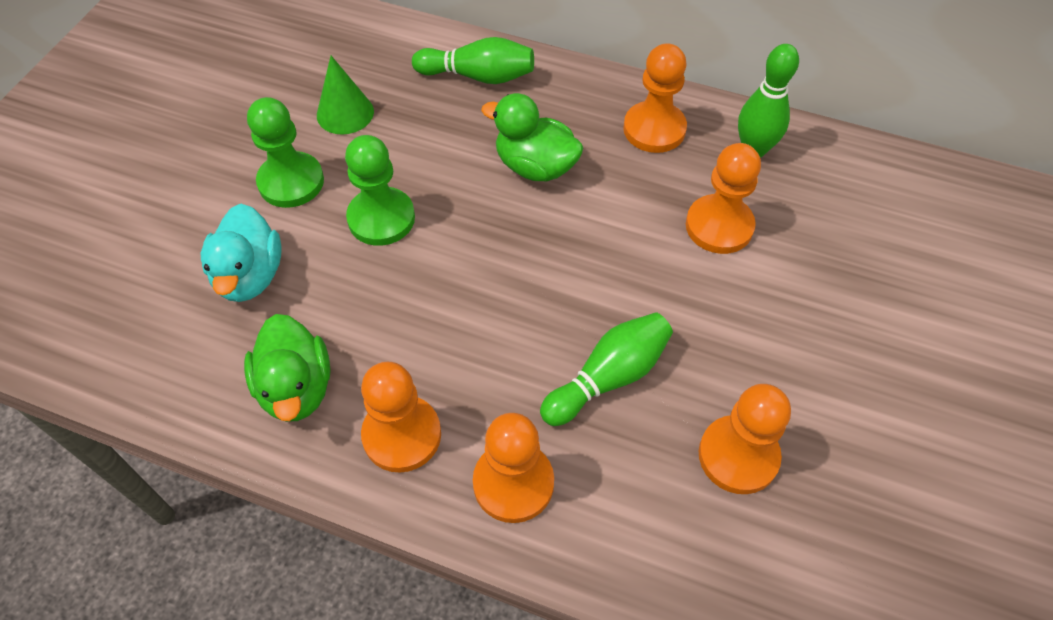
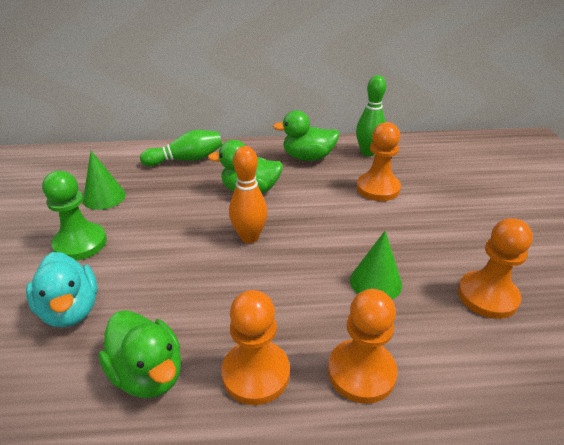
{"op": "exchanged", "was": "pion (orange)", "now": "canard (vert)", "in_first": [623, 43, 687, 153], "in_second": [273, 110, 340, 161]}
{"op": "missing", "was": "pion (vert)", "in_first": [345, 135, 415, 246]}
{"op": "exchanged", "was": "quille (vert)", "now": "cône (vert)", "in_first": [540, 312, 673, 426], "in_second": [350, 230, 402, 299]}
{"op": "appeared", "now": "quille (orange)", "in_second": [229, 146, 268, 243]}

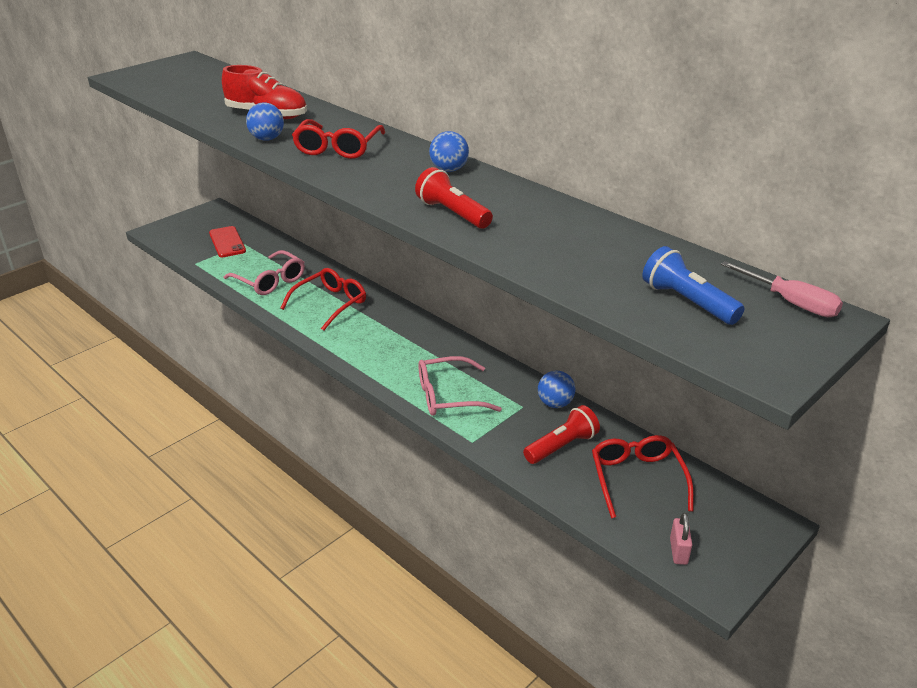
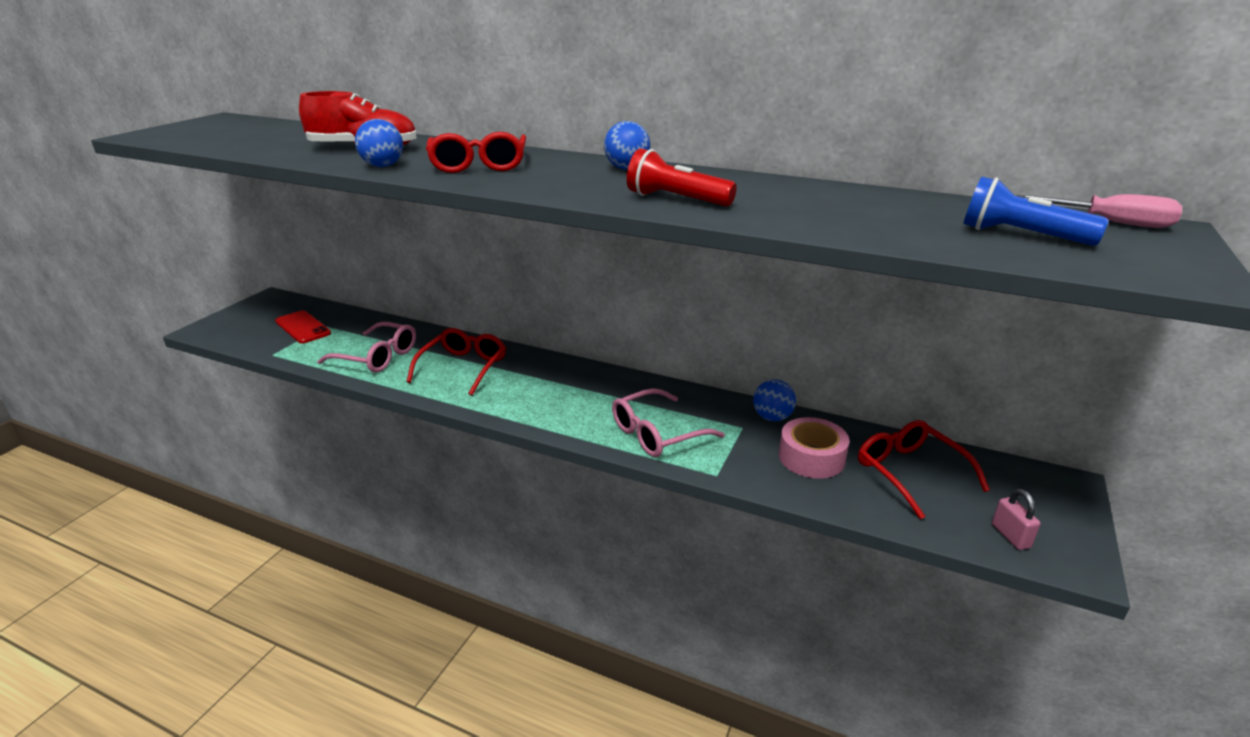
{"op": "exchanged", "was": "lampe de poche (rouge)", "now": "ruban adhésif (rose)", "in_first": [523, 405, 600, 464], "in_second": [779, 417, 849, 479]}

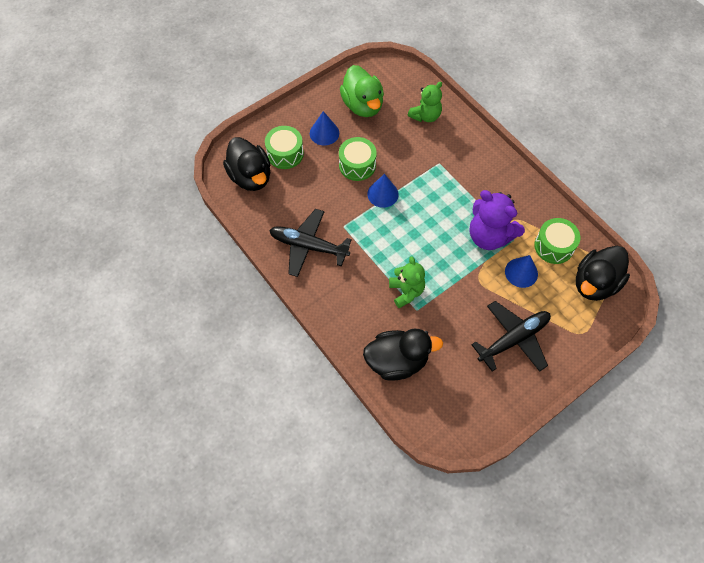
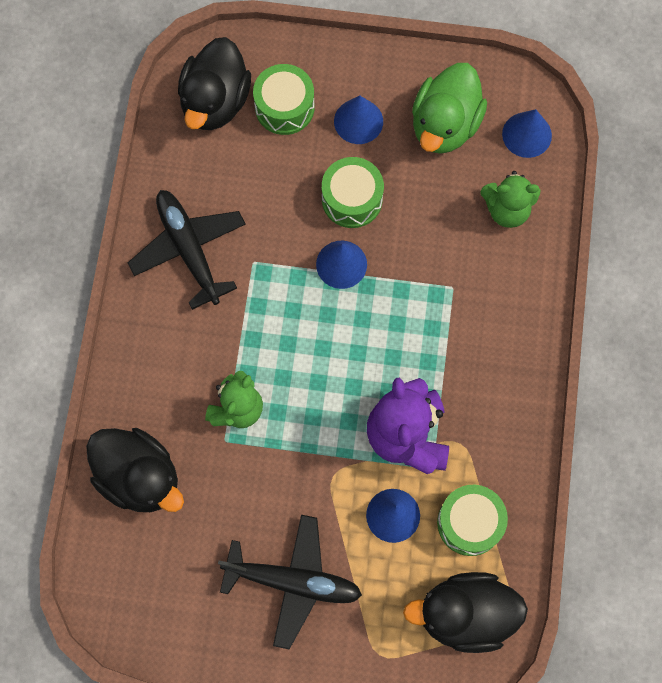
{"op": "appeared", "now": "cône (bleu)", "in_second": [502, 109, 552, 158]}

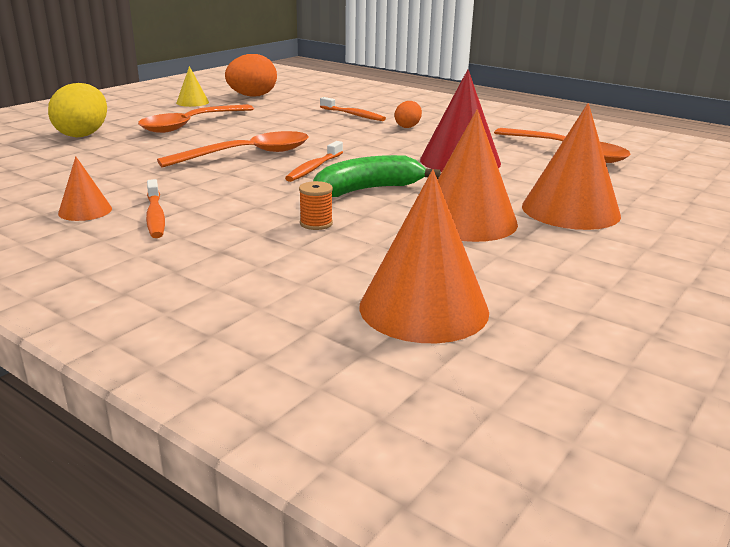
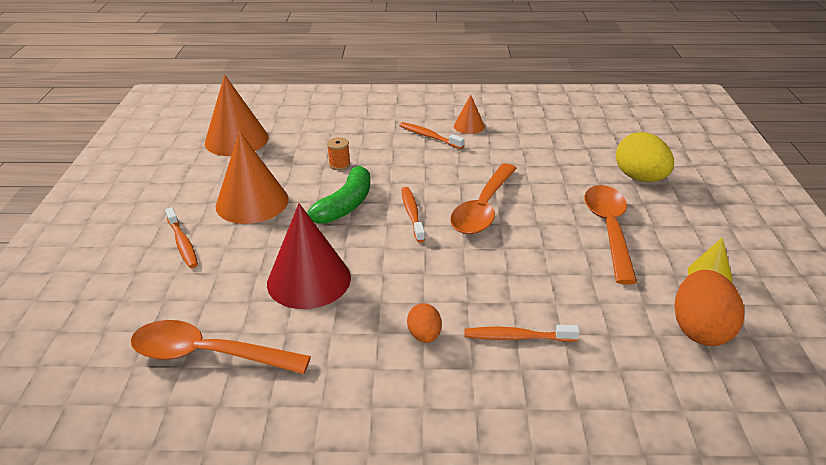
{"op": "exchanged", "was": "cône (orange)", "now": "brosse à dents (orange)", "in_first": [522, 103, 621, 230], "in_second": [165, 207, 198, 268]}

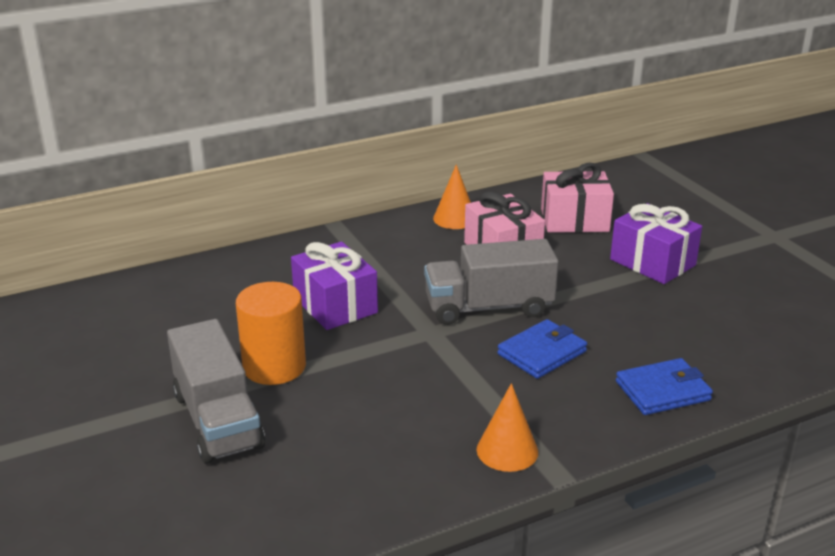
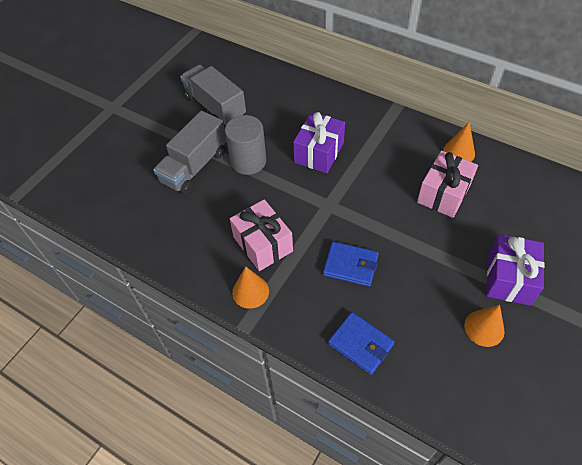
{"op": "relocated", "was": "cadeau (rose)", "in_first": [541, 163, 614, 233], "in_second": [230, 199, 293, 271]}
{"op": "relocated", "was": "camion (gris)", "in_first": [424, 239, 559, 325], "in_second": [180, 64, 246, 125]}
{"op": "colour", "was": "cylindre (orange)", "now": "cylindre (gris)", "in_first": [236, 282, 306, 385], "in_second": [225, 115, 266, 175]}
{"op": "appeared", "now": "cône (orange)", "in_second": [464, 305, 505, 347]}

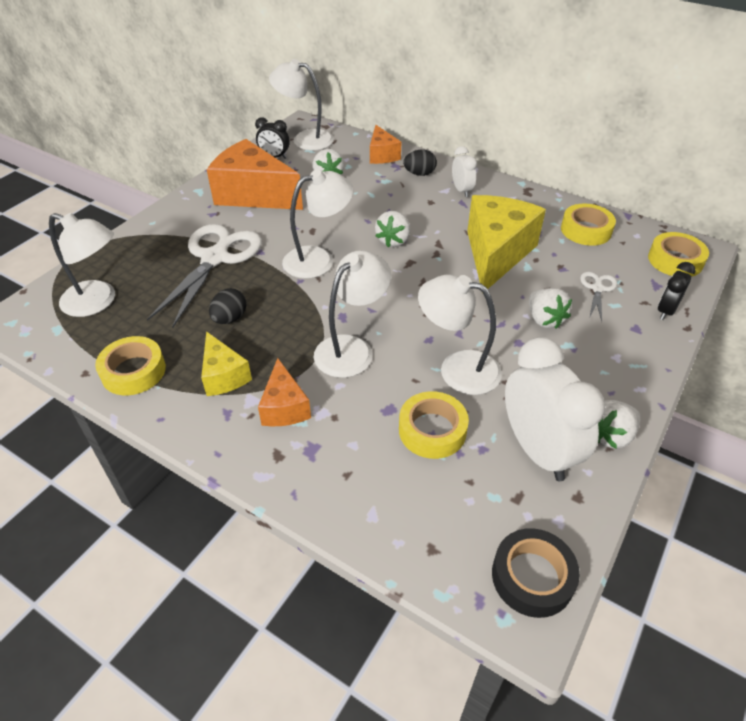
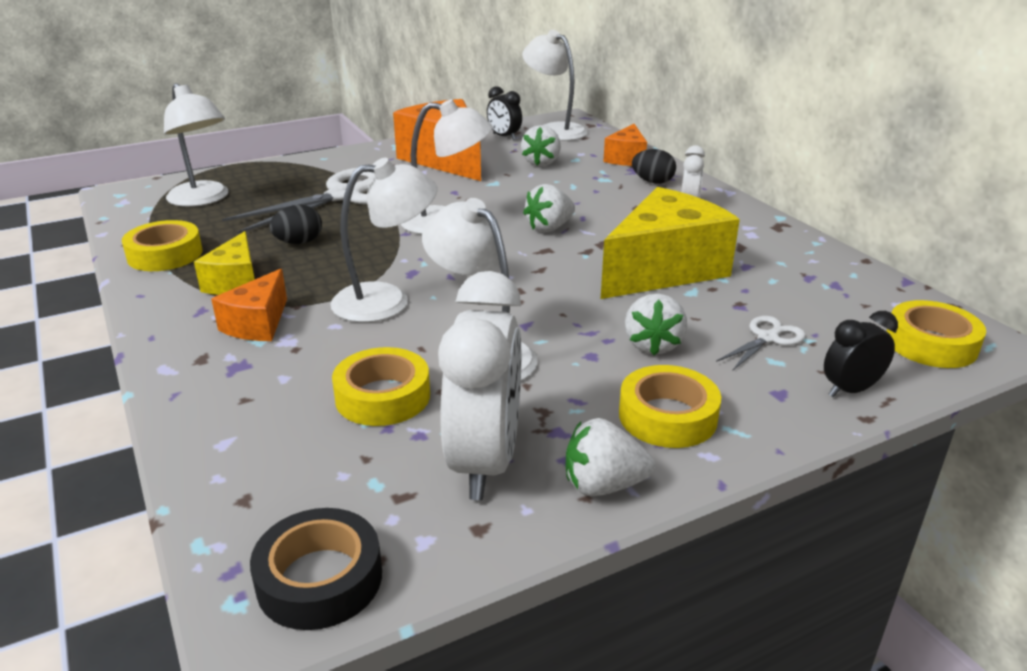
{"op": "relocated", "was": "ruban adhésif (jaune)", "in_first": [561, 204, 616, 246], "in_second": [619, 365, 721, 448]}

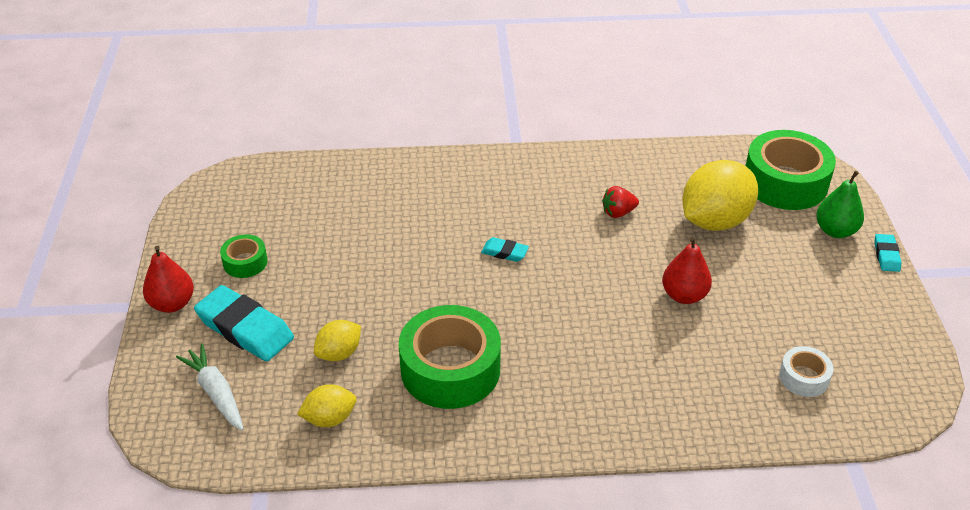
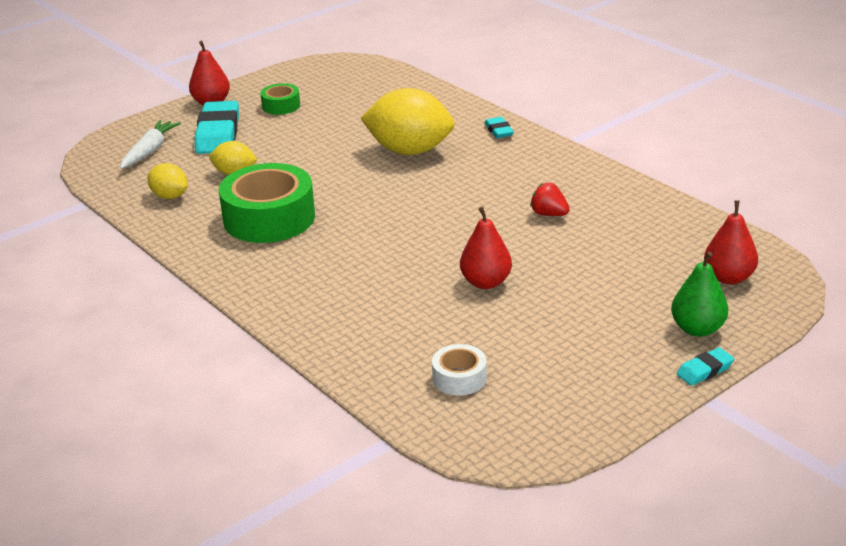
{"op": "exchanged", "was": "ruban adhésif (vert)", "now": "poire (rouge)", "in_first": [746, 130, 836, 210], "in_second": [704, 200, 758, 284]}
{"op": "relocated", "was": "citron (jaune)", "in_first": [682, 160, 758, 231], "in_second": [360, 88, 454, 155]}
{"op": "relocated", "was": "gomme (turquoise)", "in_first": [481, 237, 529, 262], "in_second": [485, 117, 514, 138]}

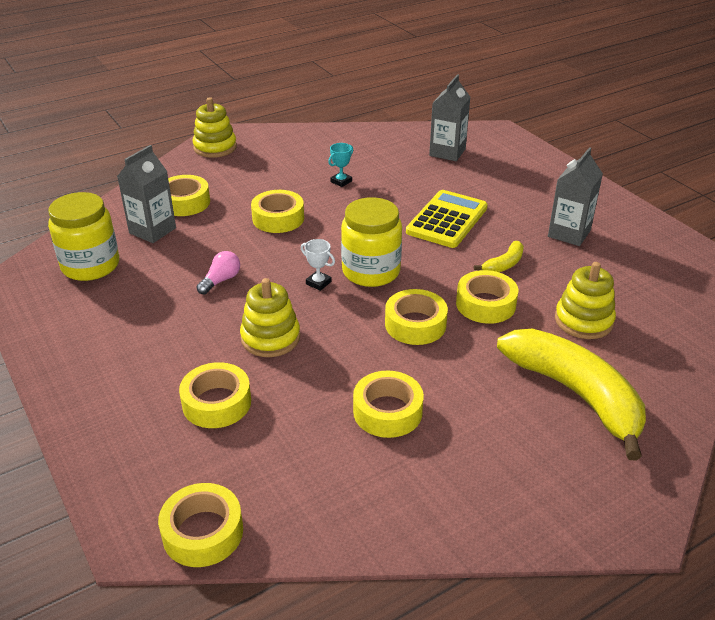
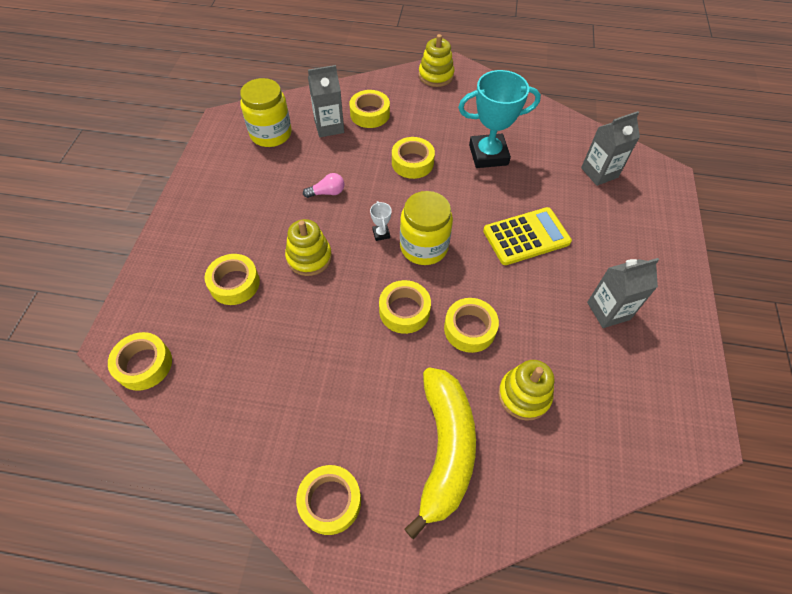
{"op": "size", "was": "trophée (turquoise)", "in_first": [328, 143, 353, 187], "in_second": [458, 70, 541, 168], "ratio": 2.48}
{"op": "missing", "was": "banane (jaune)", "in_first": [474, 241, 524, 272]}
{"op": "relocated", "was": "ruban adhésif (jaune)", "in_first": [353, 370, 424, 438], "in_second": [296, 465, 361, 535]}

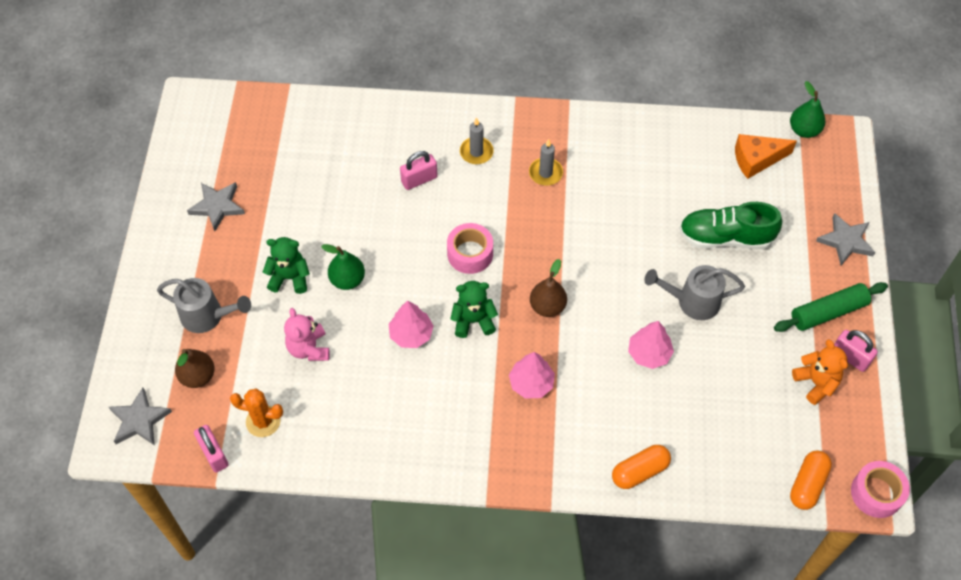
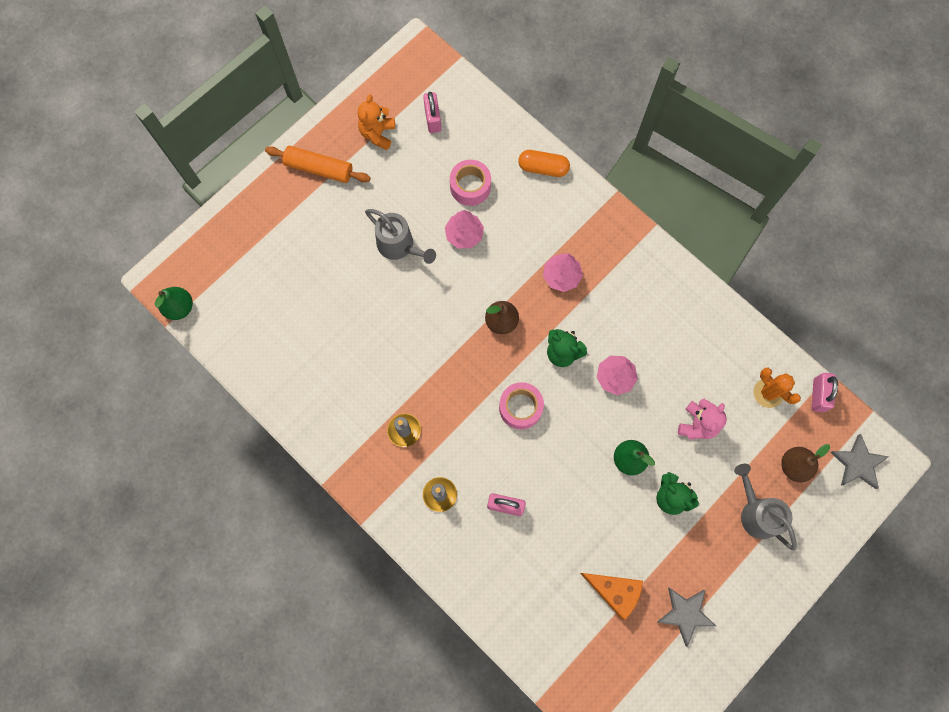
{"op": "relocated", "was": "fromage (orange)", "in_first": [735, 134, 797, 179], "in_second": [580, 573, 643, 620]}
{"op": "missing", "was": "chaussure (vert)", "in_first": [679, 202, 782, 249]}
{"op": "missing", "was": "étoile (gris)", "in_first": [816, 213, 875, 265]}
{"op": "colour", "was": "rouleau à pâtisserie (vert)", "now": "rouleau à pâtisserie (orange)", "in_first": [774, 282, 888, 332], "in_second": [265, 146, 371, 183]}
{"op": "relocated", "was": "cadenas (rose)", "in_first": [834, 330, 878, 372], "in_second": [423, 92, 441, 133]}
{"op": "missing", "was": "gélule (orange)", "in_first": [790, 450, 832, 510]}
{"op": "relocated", "was": "ruban adhésif (rose)", "in_first": [851, 461, 910, 518], "in_second": [450, 160, 491, 206]}

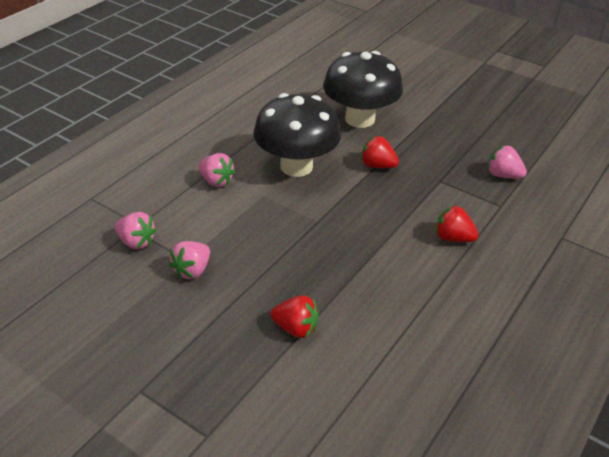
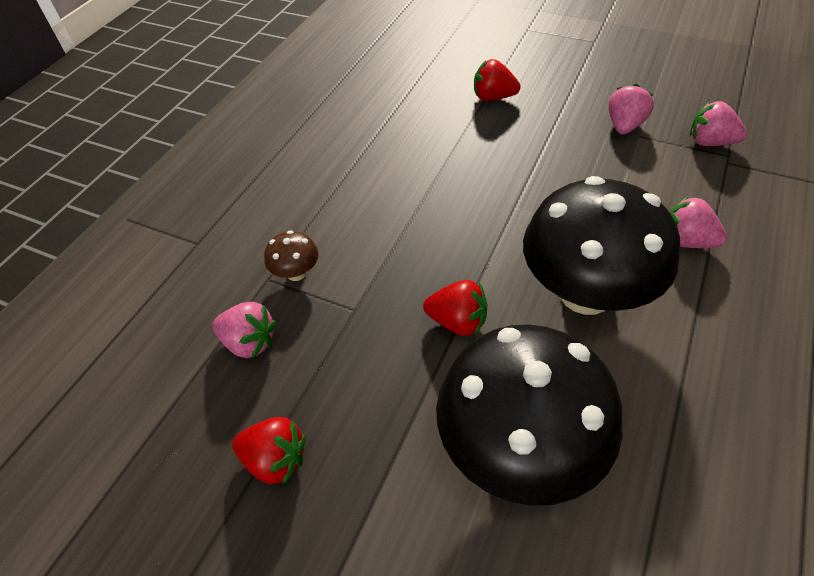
{"op": "relocated", "was": "fraise (rouge)", "in_first": [436, 205, 479, 242], "in_second": [232, 417, 306, 485]}
{"op": "appeared", "now": "champignon (marron)", "in_second": [264, 230, 319, 281]}

